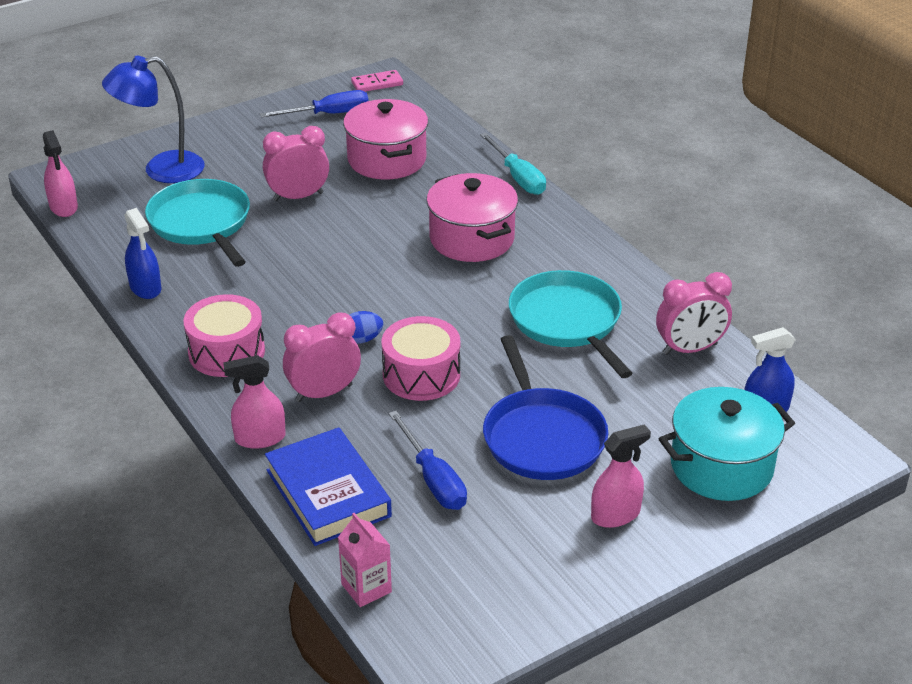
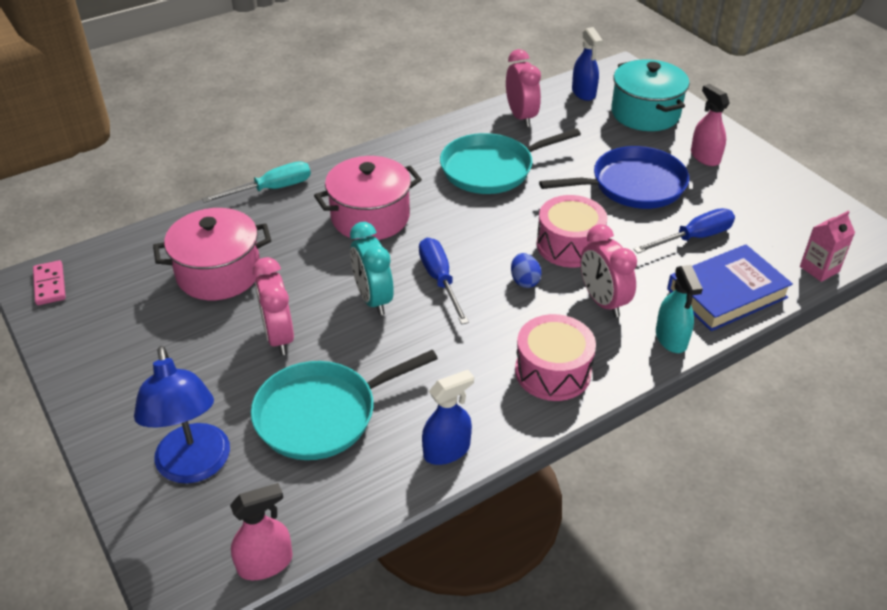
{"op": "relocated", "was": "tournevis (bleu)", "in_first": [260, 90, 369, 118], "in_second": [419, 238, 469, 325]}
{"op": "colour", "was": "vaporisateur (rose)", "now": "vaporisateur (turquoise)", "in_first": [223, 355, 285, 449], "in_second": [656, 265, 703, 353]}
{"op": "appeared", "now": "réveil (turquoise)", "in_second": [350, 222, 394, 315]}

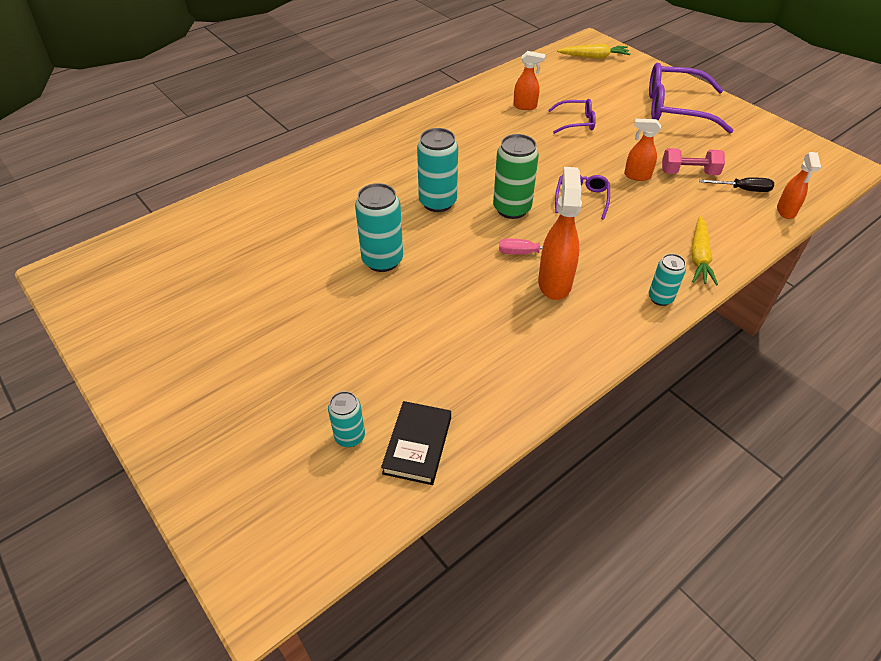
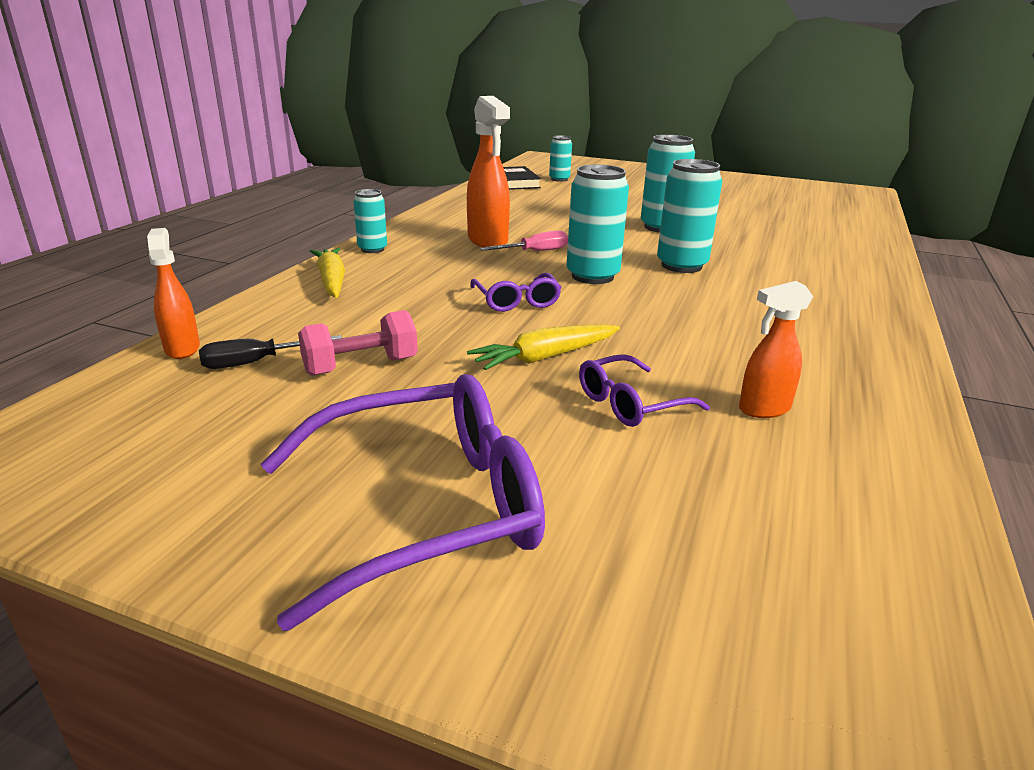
{"op": "relocated", "was": "carotte (jaune)", "in_first": [557, 44, 630, 58], "in_second": [467, 324, 620, 370]}
{"op": "missing", "was": "vaporisateur (orange)", "in_first": [624, 119, 661, 181]}
{"op": "colour", "was": "canette (vert)", "now": "canette (turquoise)", "in_first": [493, 134, 539, 219], "in_second": [566, 165, 629, 284]}

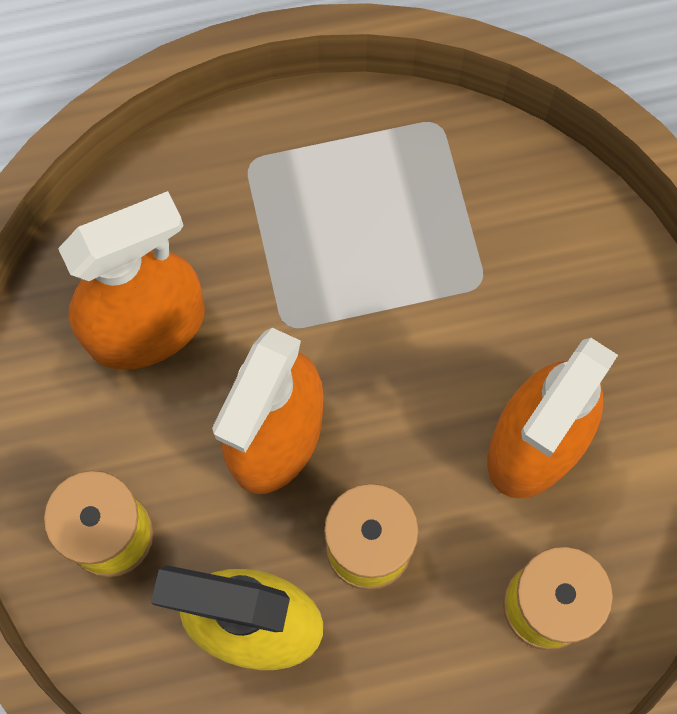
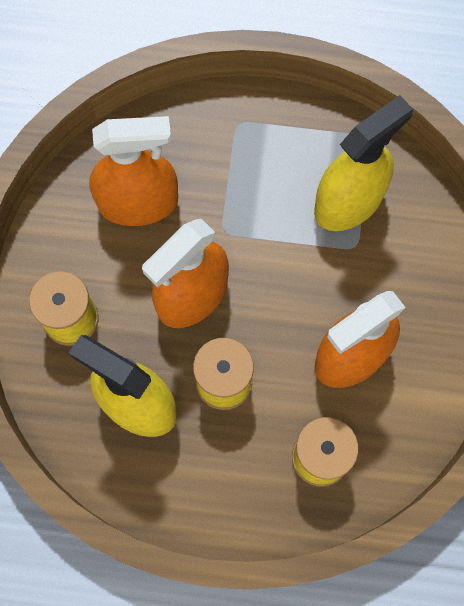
{"op": "appeared", "now": "vaporisateur (jaune)", "in_second": [314, 95, 413, 231]}

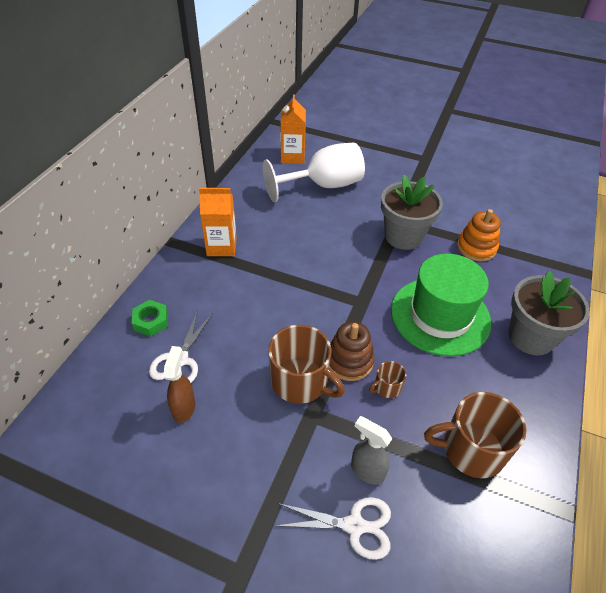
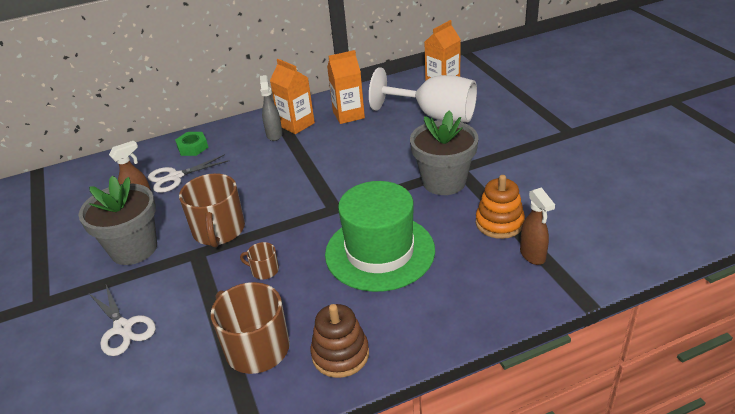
{"op": "relocated", "was": "pot de fleurs (gris)", "in_first": [508, 271, 590, 355], "in_second": [78, 175, 157, 265]}
{"op": "relocated", "was": "jouet à empiler (marron)", "in_first": [329, 322, 375, 381], "in_second": [311, 304, 369, 378]}
{"op": "relocated", "was": "vaporisateur (gris)", "in_first": [351, 416, 392, 485], "in_second": [260, 75, 282, 141]}
{"op": "appeared", "now": "brique de lait (orange)", "in_second": [327, 50, 365, 124]}
{"op": "appeared", "now": "vaporisateur (marron)", "in_second": [520, 187, 555, 265]}

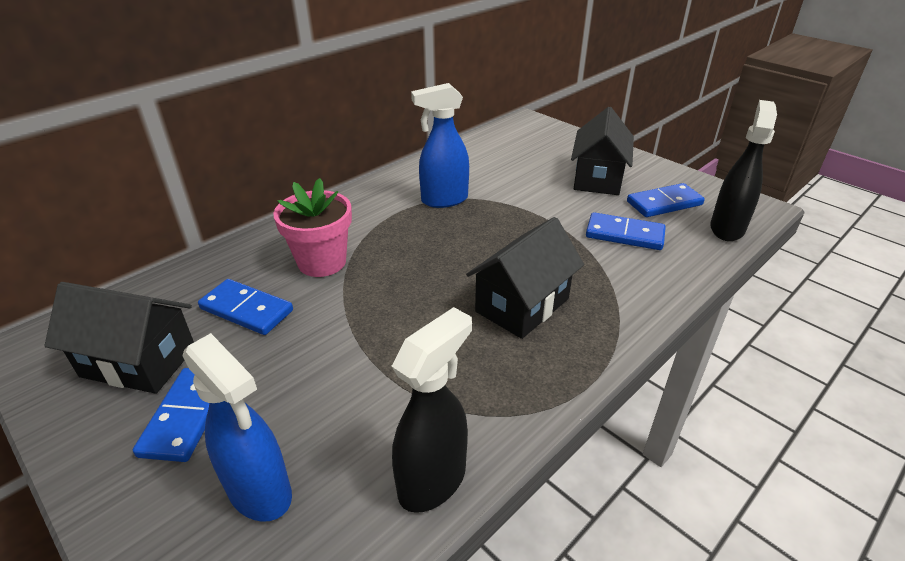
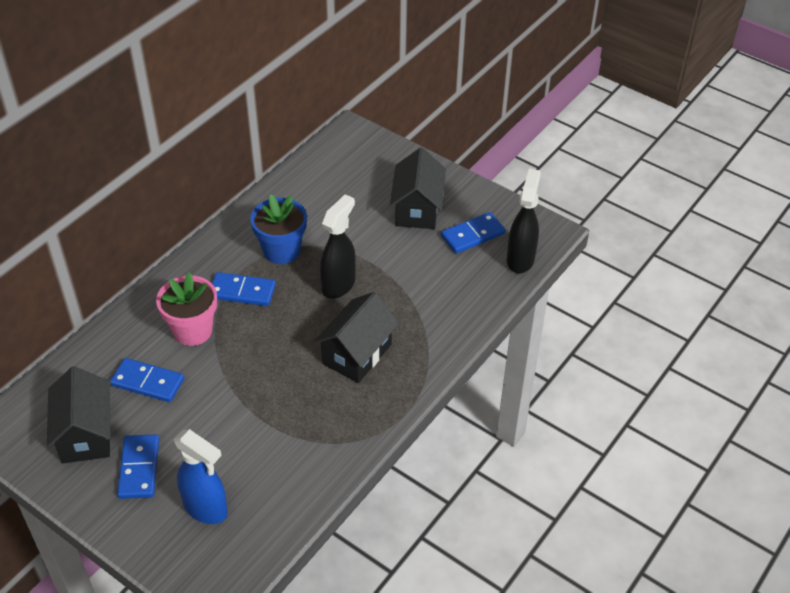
{"op": "exchanged", "was": "vaporisateur (bleu)", "now": "pot de fleurs (bleu)", "in_first": [411, 83, 469, 208], "in_second": [250, 194, 307, 264]}
{"op": "relocated", "was": "domino (bleu)", "in_first": [586, 212, 666, 250], "in_second": [212, 272, 276, 306]}
{"op": "spun", "was": "maison (noir)", "in_first": [44, 282, 194, 394], "in_second": [47, 366, 111, 464], "clockwise": 75}
{"op": "relocated", "was": "vaporisateur (noir)", "in_first": [392, 307, 472, 513], "in_second": [320, 194, 356, 299]}

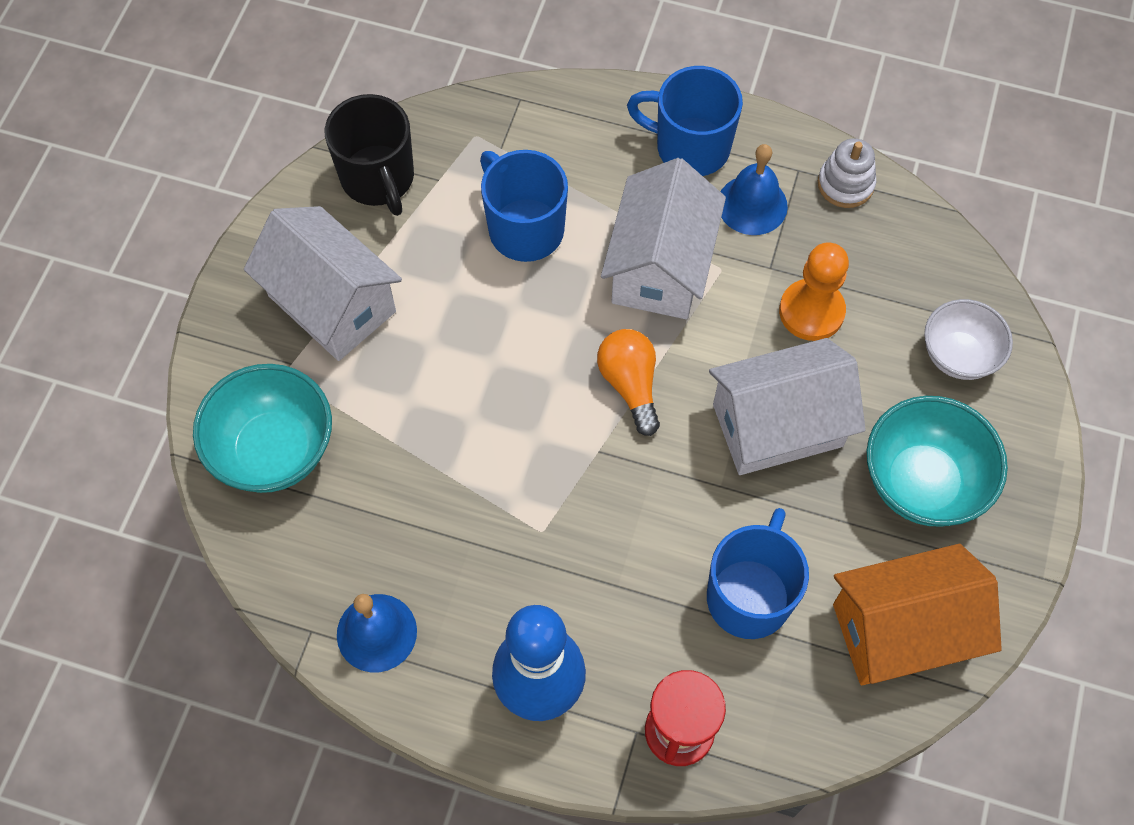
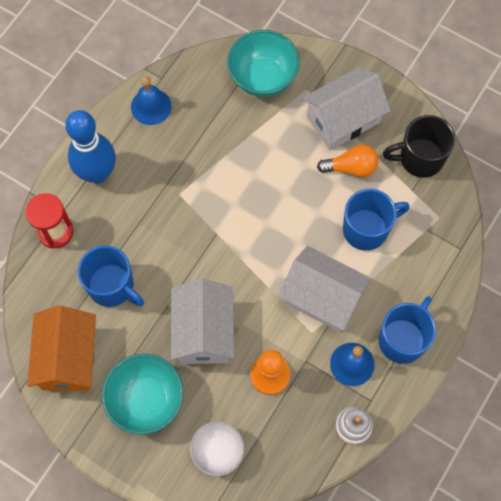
{"op": "relocated", "was": "ampoule (orange)", "in_first": [597, 329, 660, 436], "in_second": [317, 144, 378, 178]}

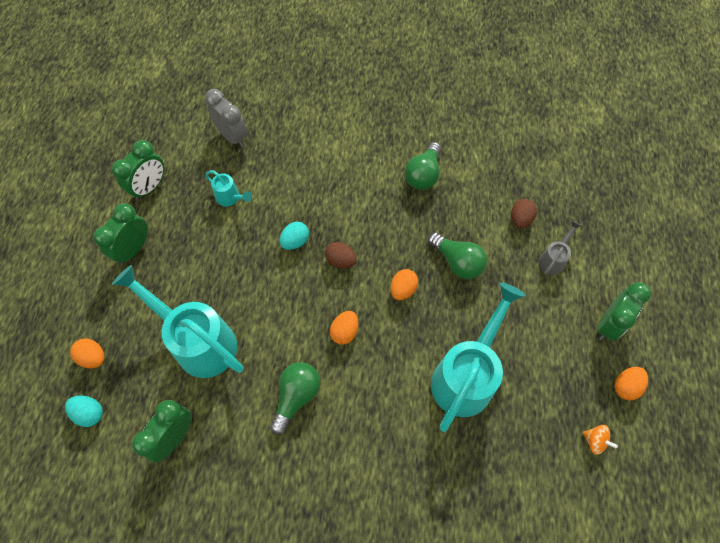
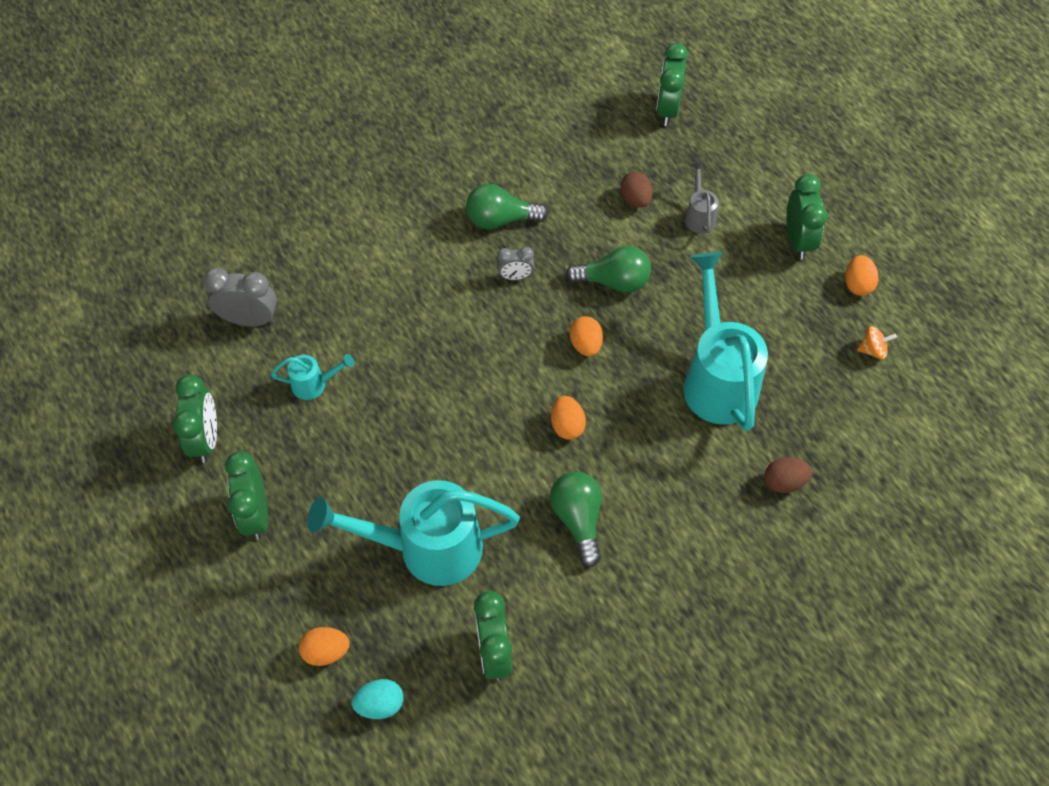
{"op": "spun", "was": "ampoule (vert)", "in_first": [405, 142, 441, 190], "in_second": [466, 184, 548, 229], "clockwise": 105}
{"op": "missing", "was": "œuf (turquoise)", "in_first": [280, 222, 309, 250]}
{"op": "relocated", "was": "œuf (marron)", "in_first": [325, 242, 357, 269], "in_second": [765, 457, 812, 493]}
{"op": "appeared", "now": "réveil (vert)", "in_second": [656, 43, 688, 126]}
{"op": "appeared", "now": "réveil (gris)", "in_second": [497, 247, 535, 280]}

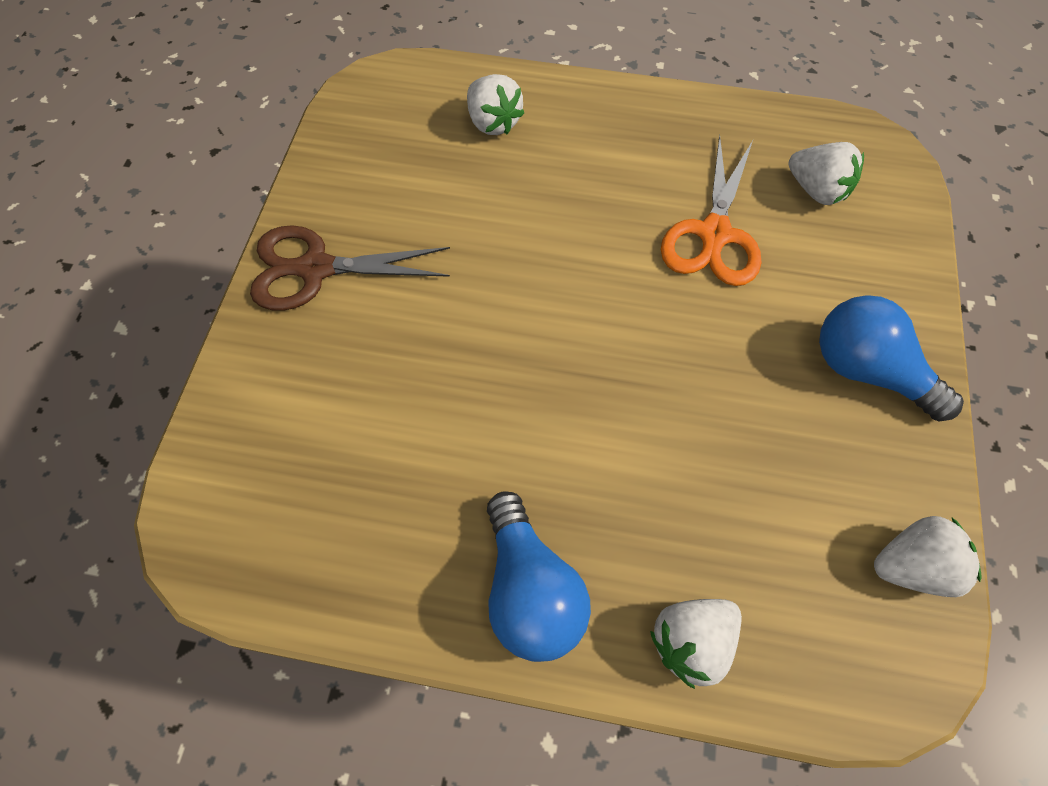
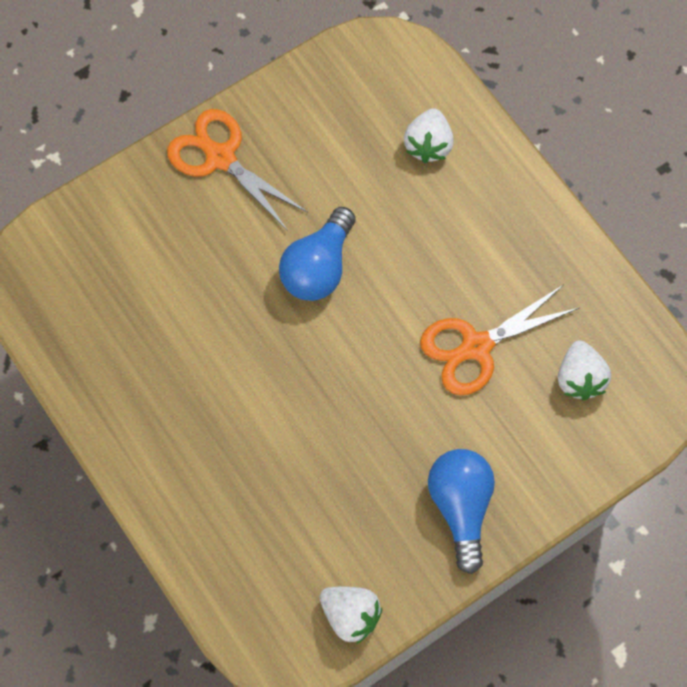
{"op": "colour", "was": "ciseaux (marron)", "now": "ciseaux (orange)", "in_first": [250, 225, 450, 311], "in_second": [167, 109, 308, 231]}
{"op": "relocated", "was": "ampoule (bleu)", "in_first": [487, 491, 591, 662], "in_second": [279, 207, 356, 301]}
{"op": "missing", "was": "fraise (blanc)", "in_first": [650, 599, 742, 689]}

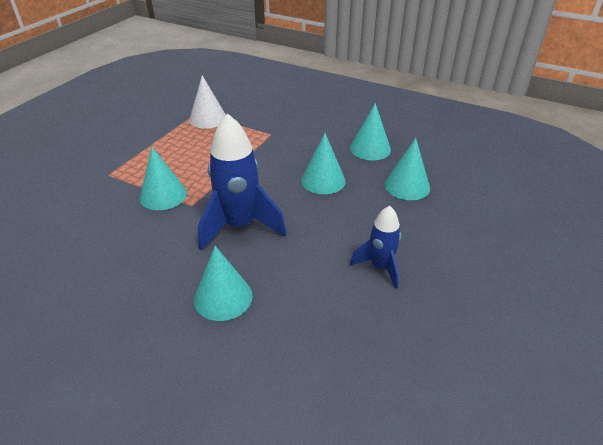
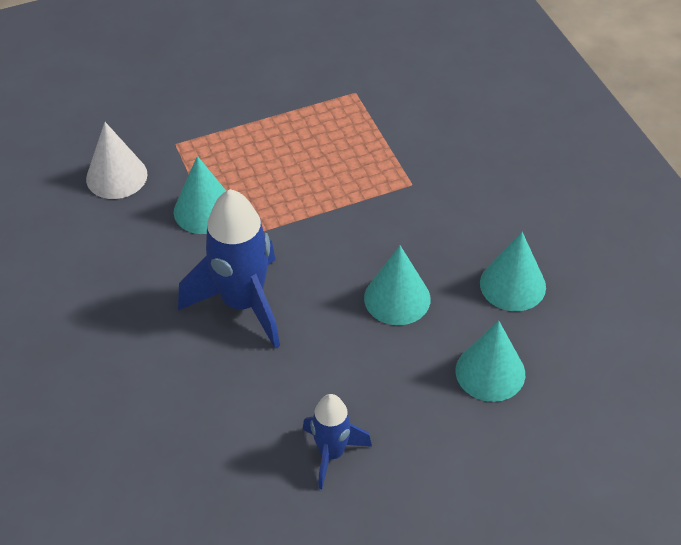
{"op": "relocated", "was": "cône (blanc)", "in_first": [189, 75, 226, 129], "in_second": [86, 122, 148, 199]}
{"op": "missing", "was": "cône (turquoise)", "in_first": [194, 246, 252, 321]}

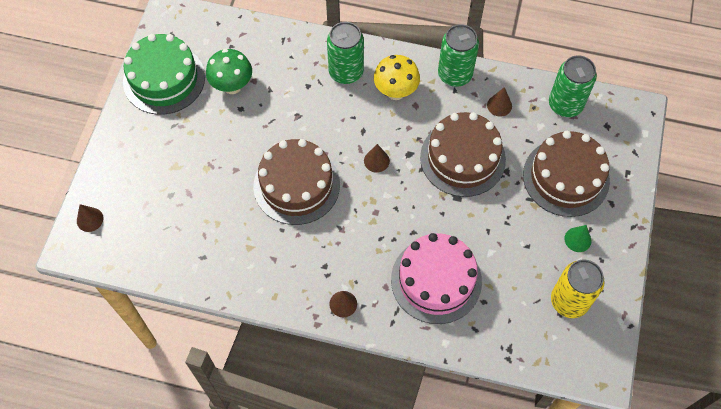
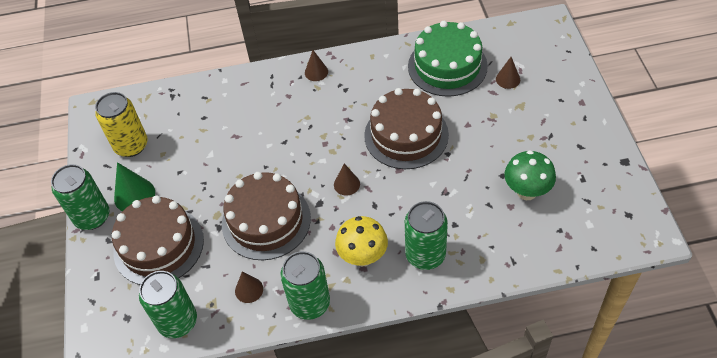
{"op": "relocated", "was": "gâteau (vert)", "in_first": [123, 34, 205, 115], "in_second": [408, 21, 488, 97]}
{"op": "relocated", "was": "cône (marron)", "in_first": [77, 204, 103, 232], "in_second": [496, 57, 520, 89]}
{"op": "size", "was": "cône (vert)", "in_first": [564, 225, 591, 252], "in_second": [114, 162, 155, 211], "ratio": 1.58}
{"op": "missing", "was": "gâteau (rose)", "in_first": [391, 233, 482, 324]}
{"op": "appeared", "now": "canette (vert)", "in_second": [51, 164, 109, 230]}

